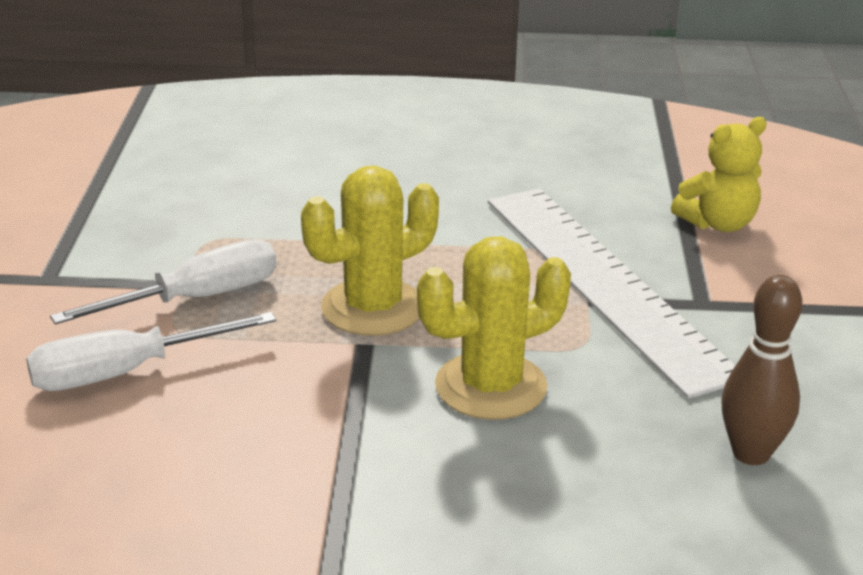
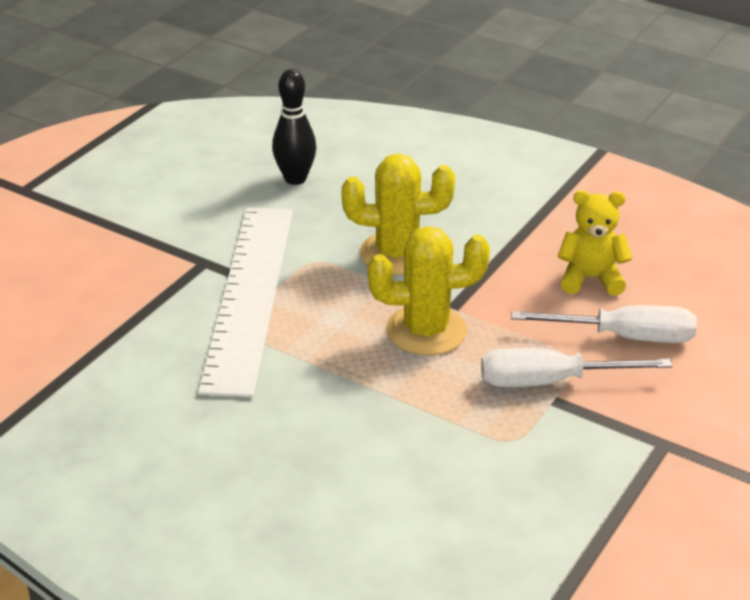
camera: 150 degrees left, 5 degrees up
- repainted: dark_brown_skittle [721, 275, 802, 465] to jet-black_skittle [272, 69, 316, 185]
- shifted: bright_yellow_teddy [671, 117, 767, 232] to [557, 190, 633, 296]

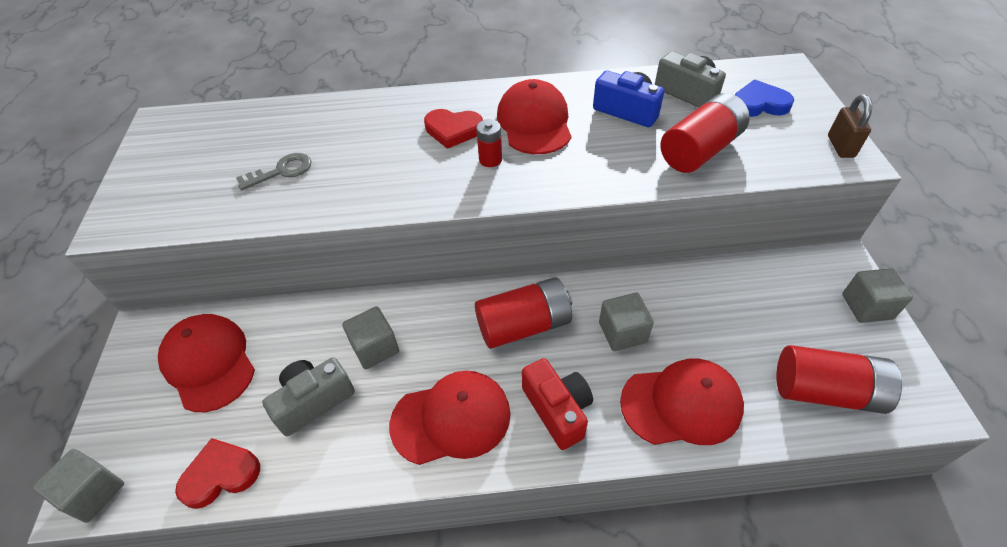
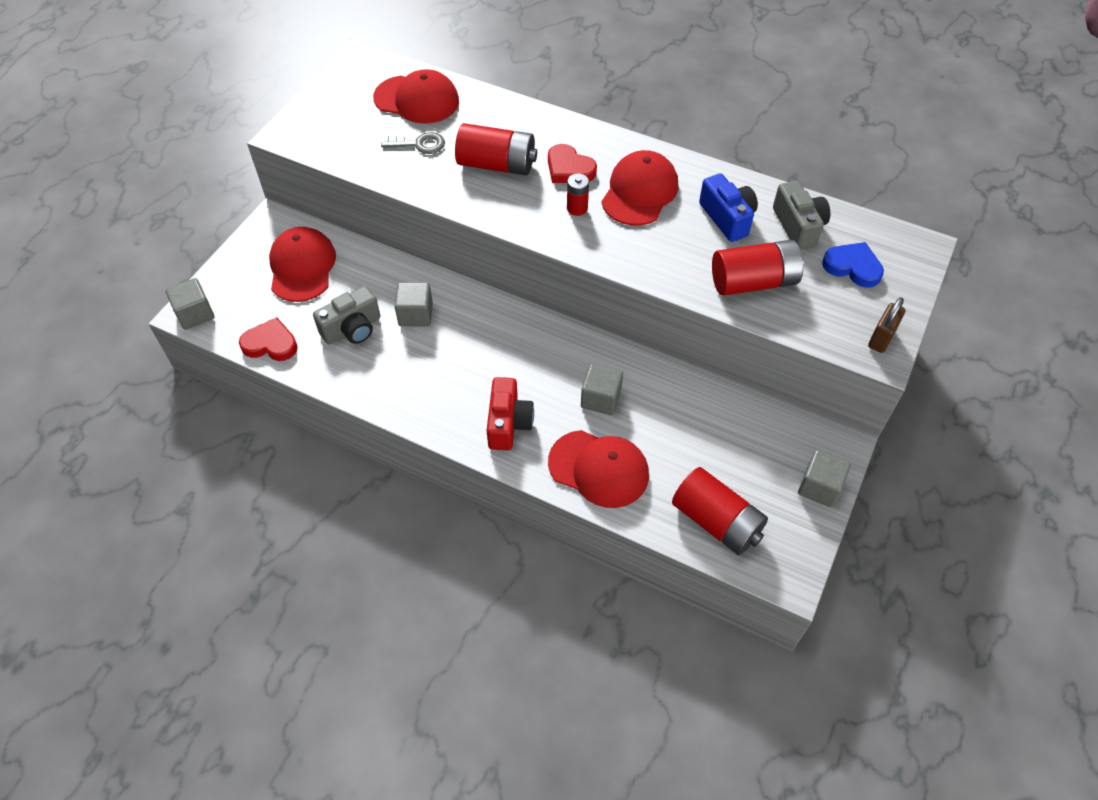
camera: 30 degrees right, 5 degrees up
- rotated: ash-grey_camera [262, 357, 355, 436] = [313, 286, 381, 345] 150 degrees clockwise
- shifted: red_baseball_cap [389, 371, 511, 465] to [373, 69, 459, 124]
- shifted: red_power_cell [475, 277, 572, 349] to [455, 123, 537, 175]

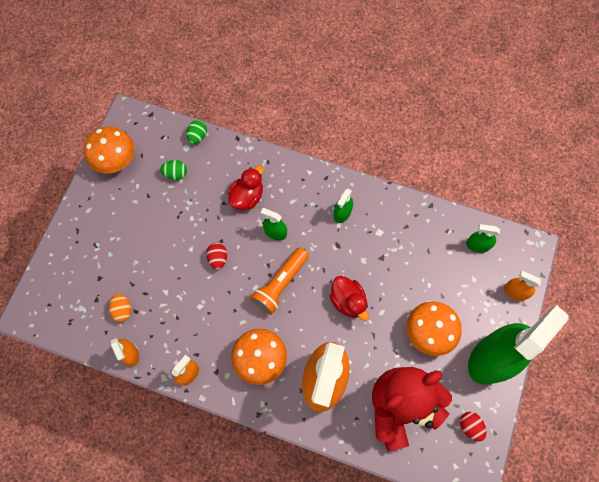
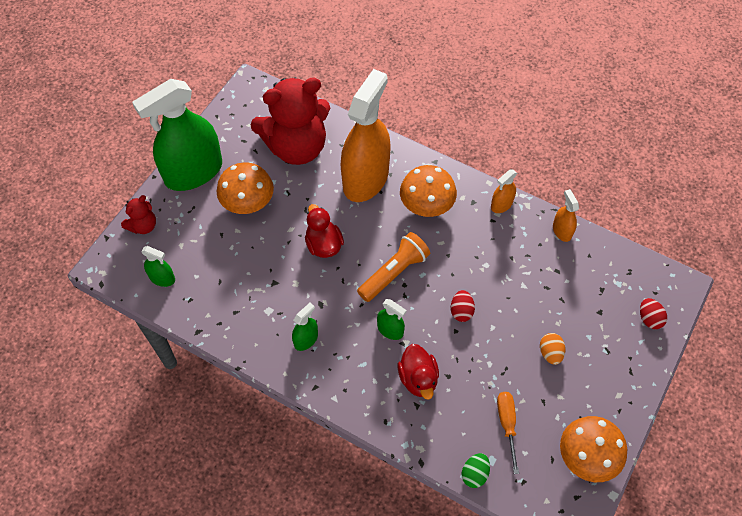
camera: 170 degrees left, 10 degrees down
- swapped: bright_orange_spray_bottle [504, 271, 541, 301] to red_teddy [121, 195, 156, 234]
- rotated: red_rubber_duck [228, 166, 264, 210] = [398, 344, 439, 399] 60 degrees counterclockwise
- swapped: leaf-green_egg_shape [160, 160, 187, 180] to bright_orange_hand_screwdriver [497, 392, 519, 474]
- shifted: bright_orange_egg_shape [109, 294, 131, 322] to [540, 333, 565, 365]
- shifted: red_egg_shape [460, 412, 487, 442] to [640, 298, 667, 329]

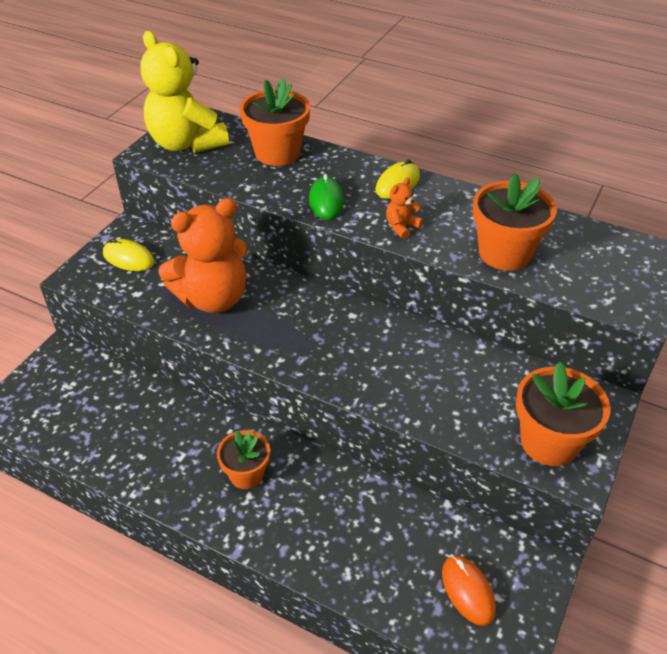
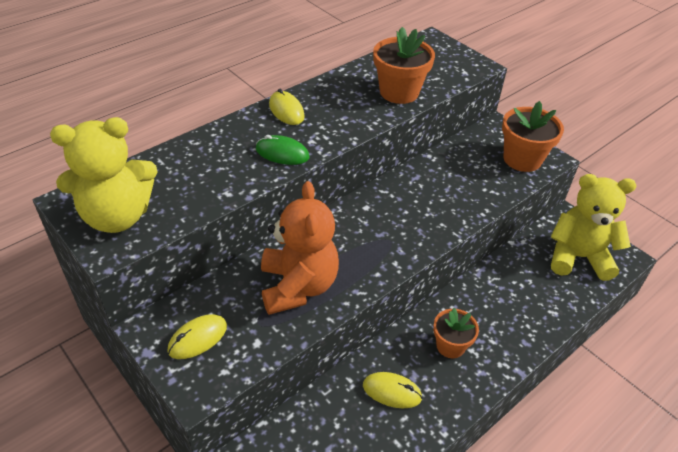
camera: 70 degrees left, 0 degrees up
- new: bright_yellow_mouse [363, 372, 423, 408]
- swapped: bright_orange_mouse [442, 556, 496, 626] to bright_yellow_teddy [551, 174, 636, 281]
- gone: bright_orange_flower_pot [240, 78, 310, 166]
- gone: bright_orange_teddy [386, 178, 423, 239]

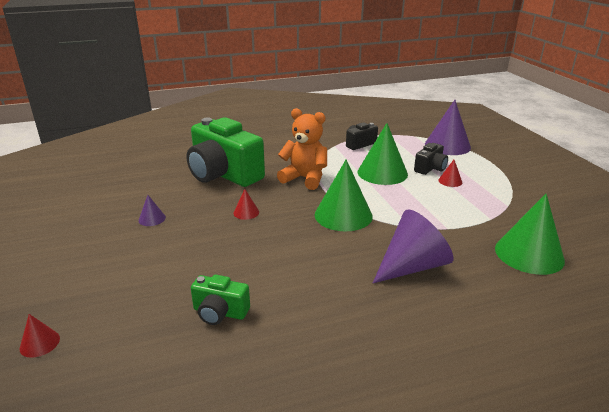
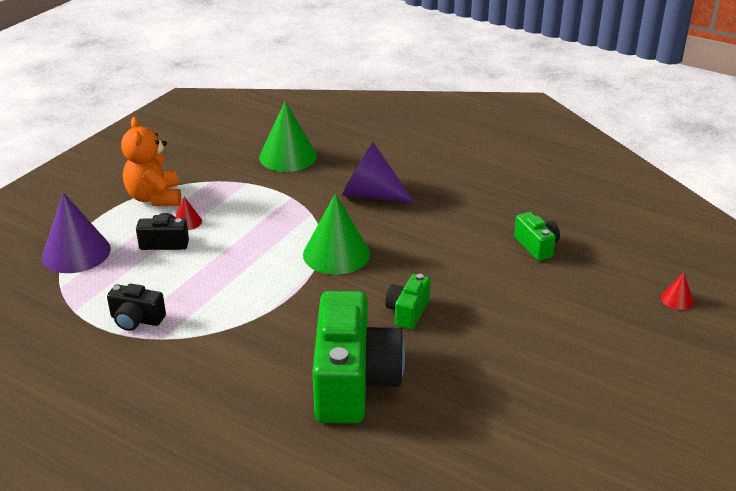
camera: 130 degrees left, 5 degrees up
- shifted: bright_orange_teddy [277, 108, 327, 190] to [121, 117, 181, 206]
- swapped: red_cone [233, 189, 259, 220] to leaf-green_camera [385, 274, 431, 329]
- gone: purple_cone [139, 195, 166, 226]
- gone: leaf-green_cone [357, 123, 408, 185]

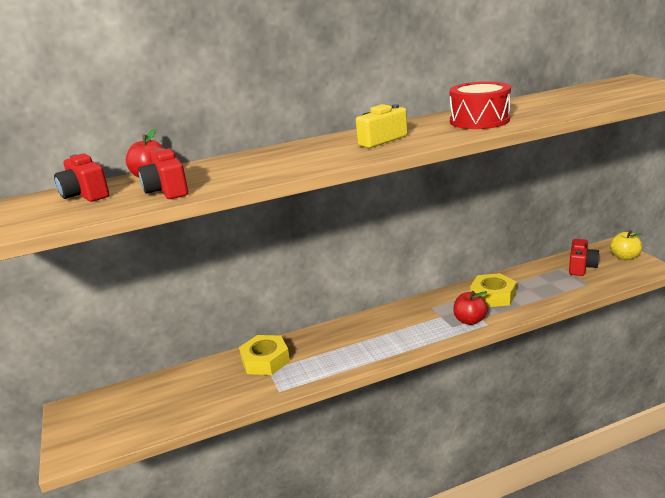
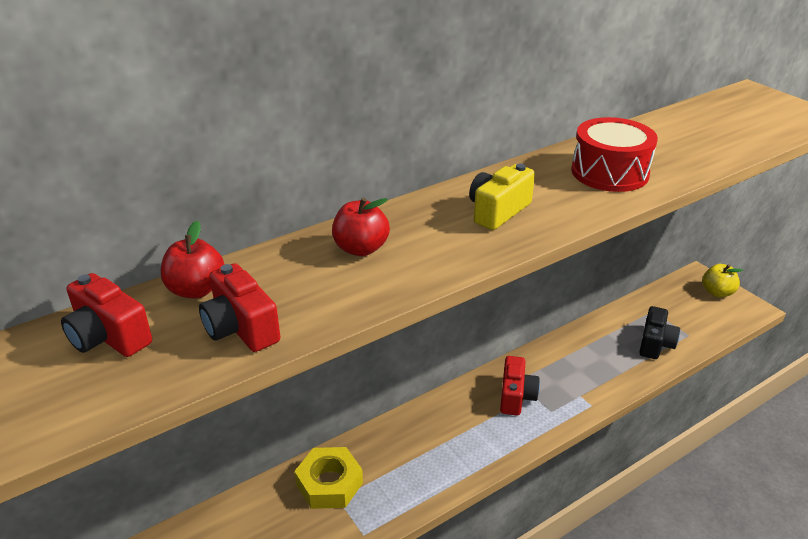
camera: 15 degrees left, 10 degrees up
- shifted: red_apple_fruit [453, 291, 488, 325] to [332, 198, 390, 256]
- shifted: red_camera [569, 239, 600, 276] to [500, 356, 540, 416]
- new: jet-black_camera [639, 306, 680, 359]
- gone: bright_yellow_hexagon_nut [470, 273, 517, 307]

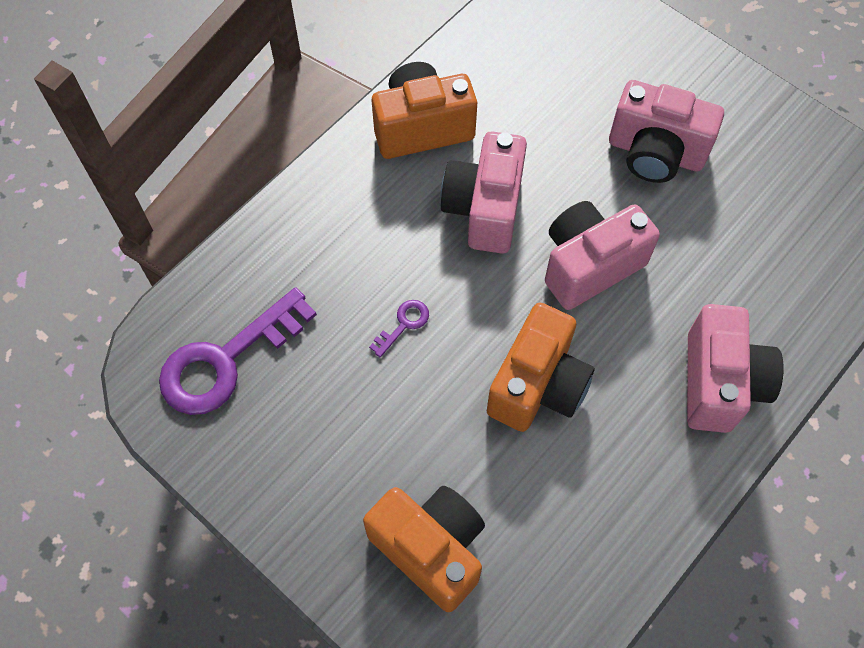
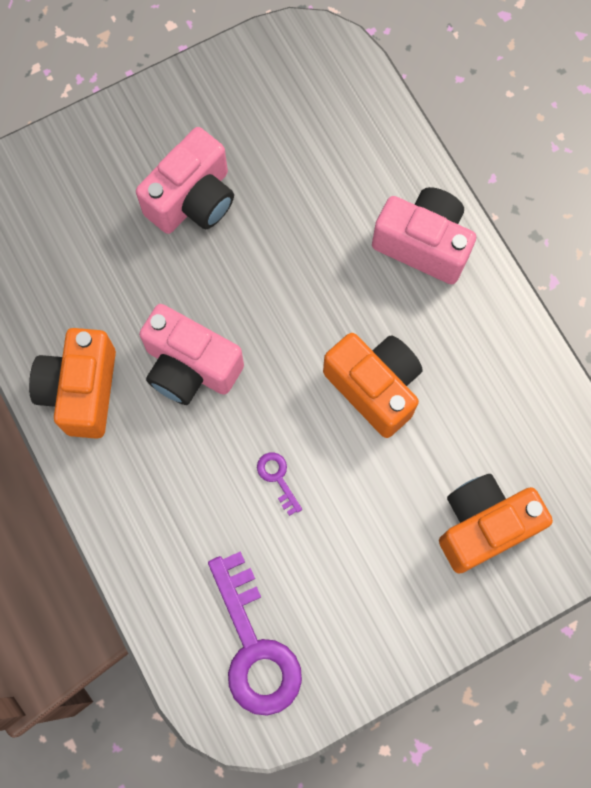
camera: 70 degrees left, 10 degrees up
- gone: rosy_camera [545, 201, 660, 310]

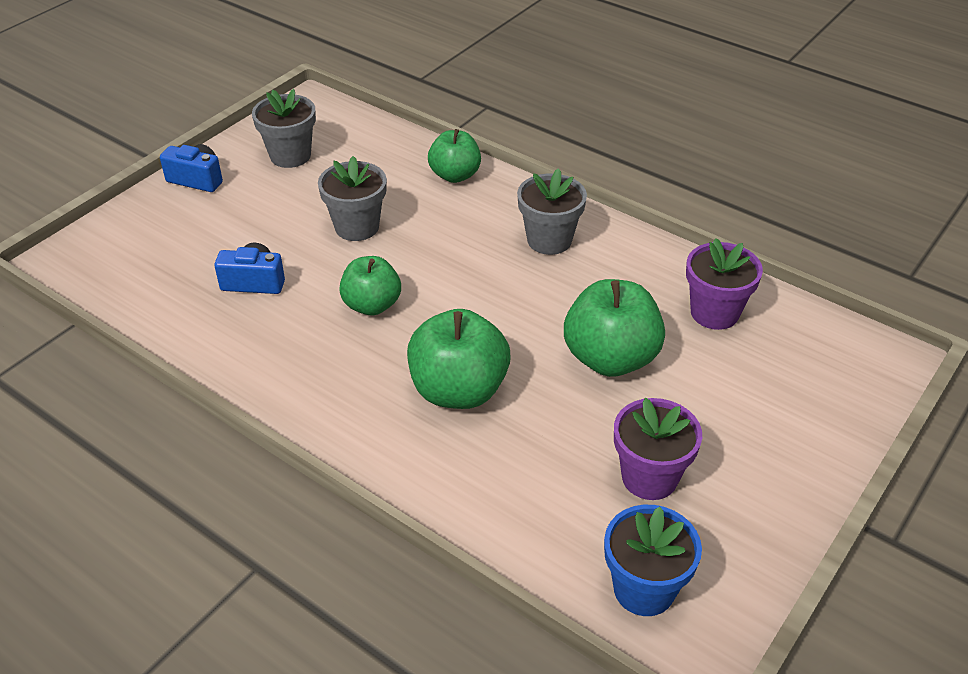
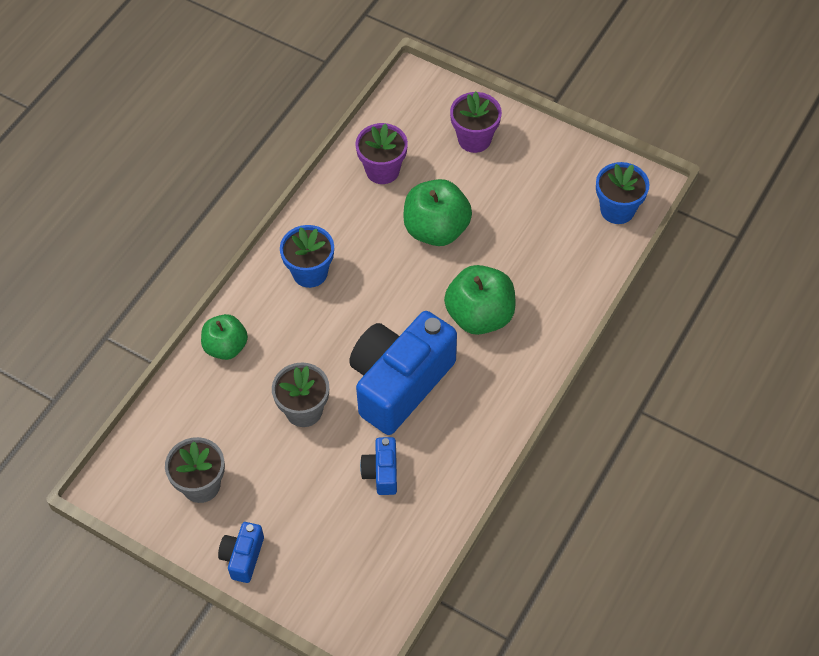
camera: 95 degrees left, 15 degrees up
- repainted: ash-grey_flower_pot [517, 168, 587, 255] to cobalt_flower_pot [280, 225, 334, 288]
- swapped: leaf-green_apple_fruit [339, 256, 401, 315] to cobalt_camera [349, 311, 457, 435]
- shifted: purple_flower_pot [614, 398, 702, 500] to [450, 92, 502, 153]

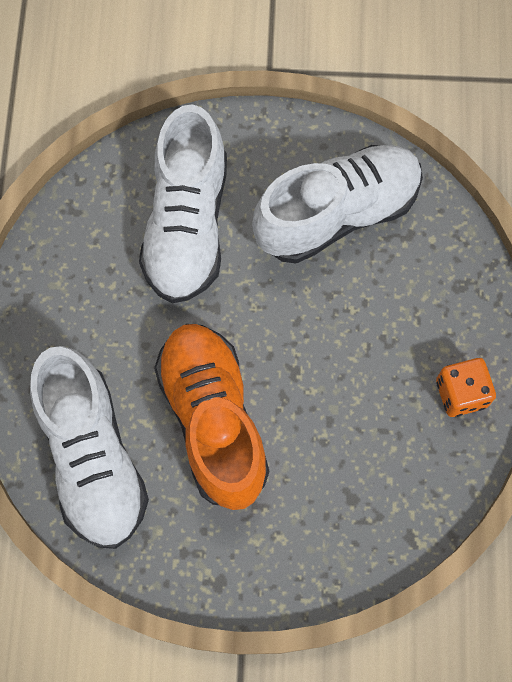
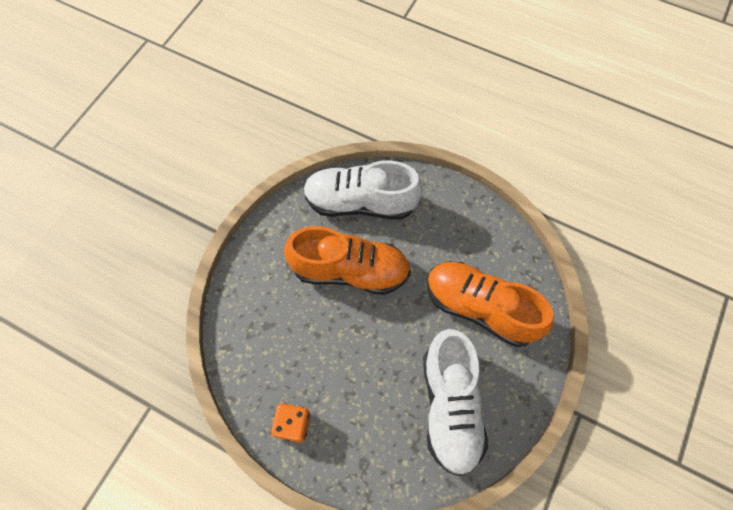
camera: 115 degrees right, 5 degrees down
- repainted: pure_white_sneaker [139, 104, 227, 303] to bright_orange_sneaker [427, 262, 554, 347]

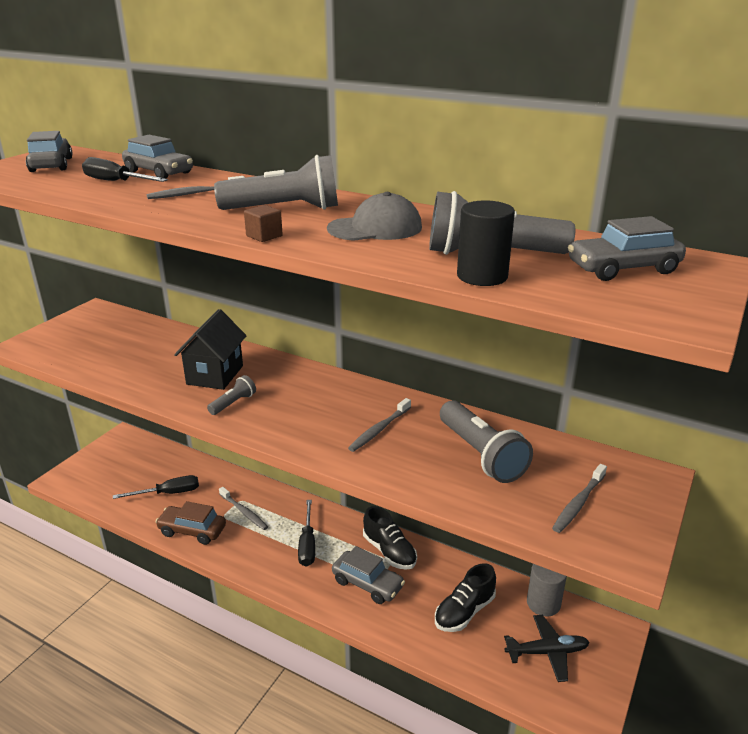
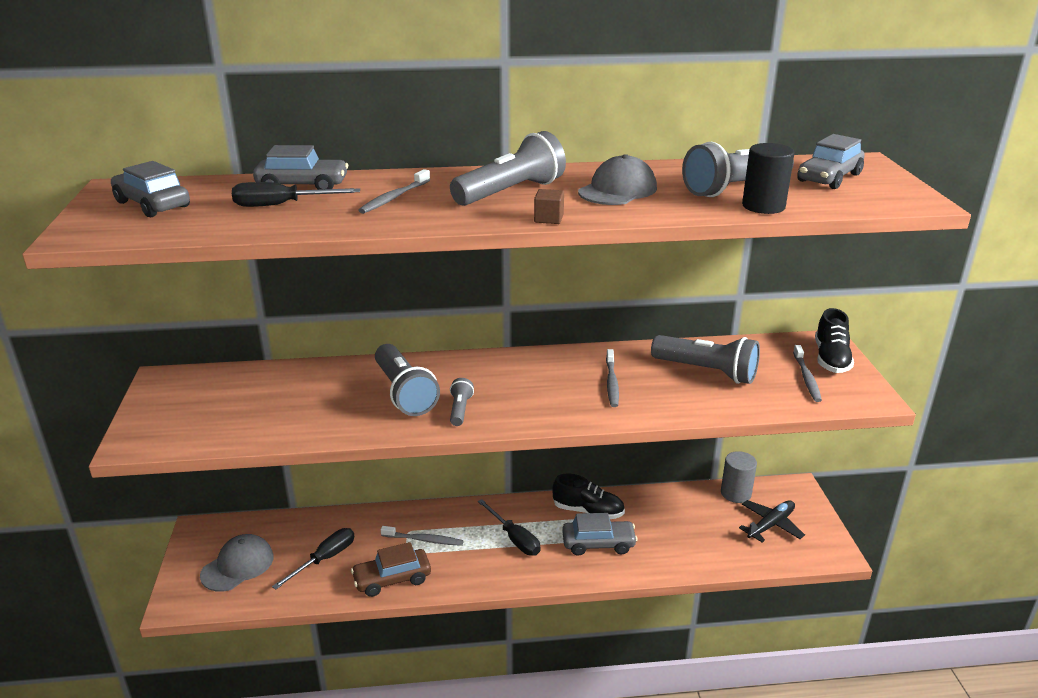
camera: 35 degrees left, 0 degrees up
- new: ash-grey_baseball_cap [200, 534, 274, 592]
- swapped: jet-black_cottage [174, 309, 247, 390] to ash-grey_torch [375, 344, 440, 416]
- shifted: jet-black_sneaker [435, 563, 496, 632] to [815, 308, 854, 373]

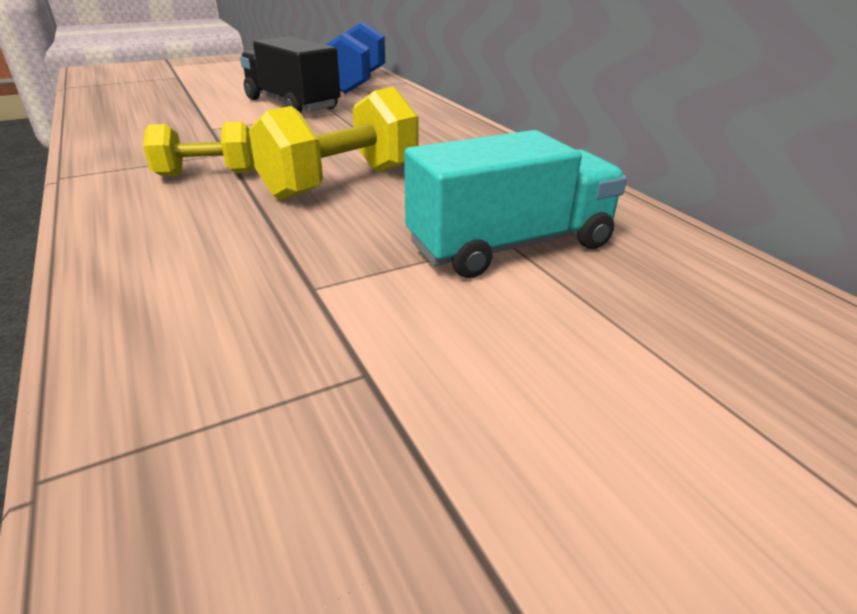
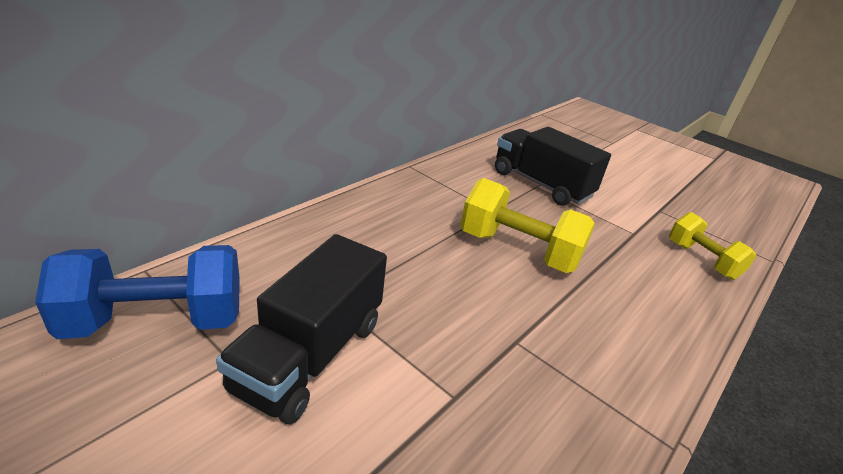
camera: 115 degrees left, 0 degrees up
- repainted: teal_lorry [404, 130, 627, 278] to jet-black_lorry [495, 127, 611, 206]
- shifted: bright_yellow_free_weight [143, 121, 254, 177] to [669, 212, 756, 280]

